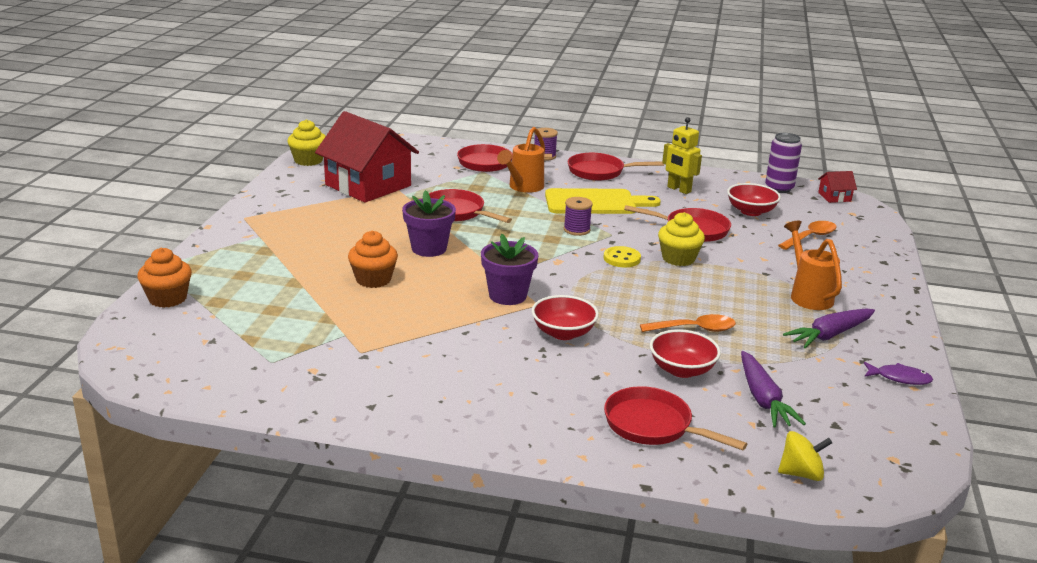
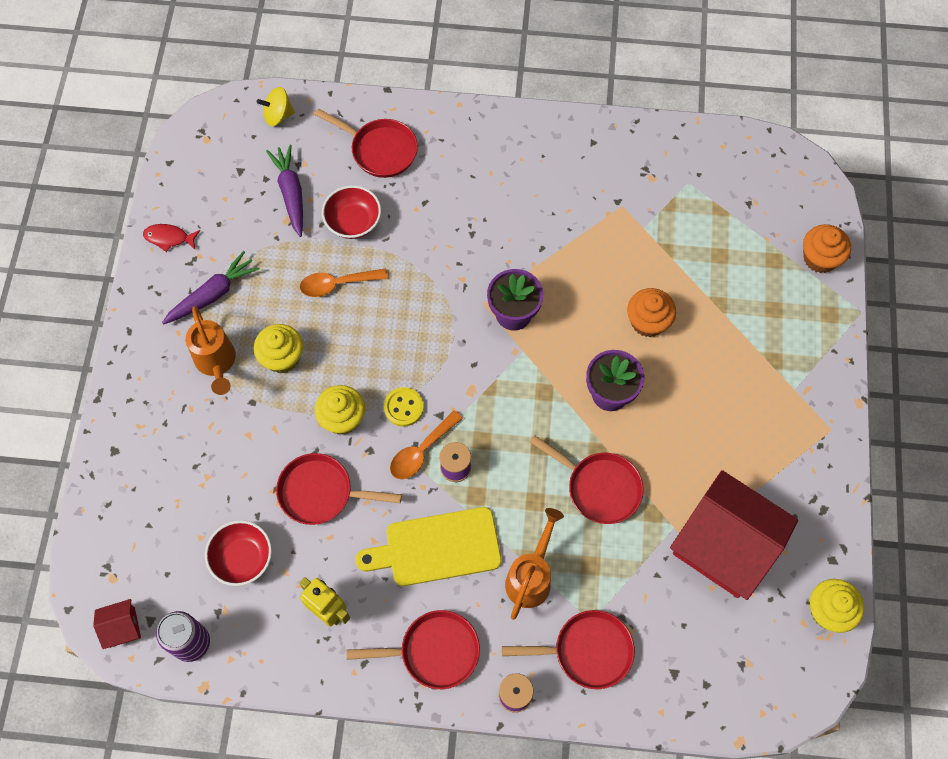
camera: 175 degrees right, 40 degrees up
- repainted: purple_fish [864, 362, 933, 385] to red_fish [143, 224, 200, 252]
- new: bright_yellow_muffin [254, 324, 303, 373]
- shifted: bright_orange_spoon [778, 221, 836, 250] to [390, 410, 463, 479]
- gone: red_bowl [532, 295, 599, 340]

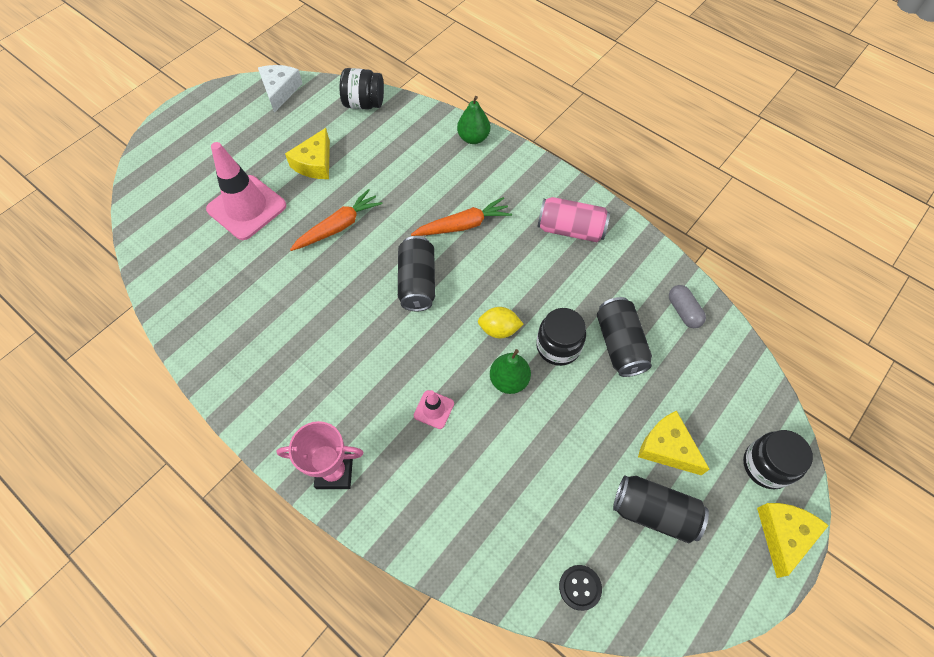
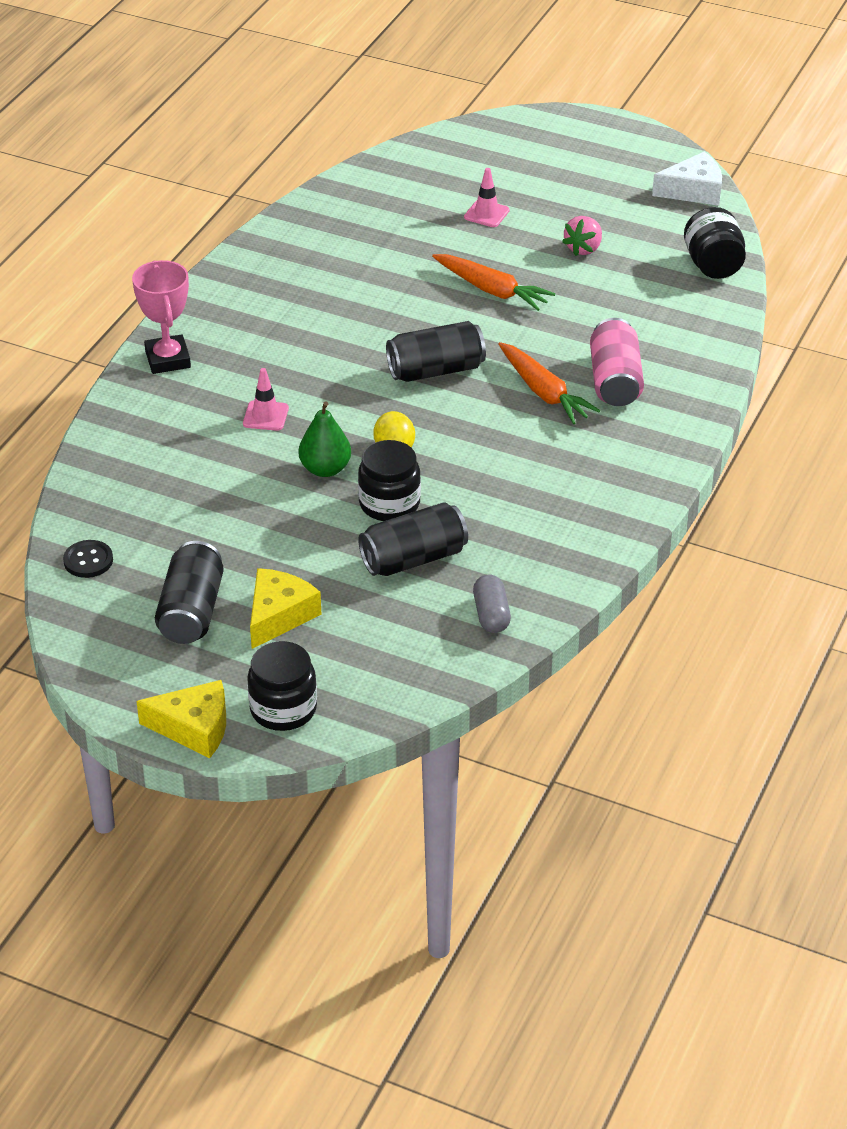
camera: 75 degrees right, 20 degrees down
- scaled: rosy_traffic_cone [206, 142, 286, 240] = [464, 168, 510, 227] x0.46
- rotated: ash-grey_pill [669, 285, 706, 328] = [473, 575, 511, 633] 60 degrees counterclockwise
- swapped: bright_yellow_cheese_wedge [285, 128, 330, 179] to rosy_berry [562, 216, 602, 256]
- shifted: rosy_can [537, 197, 610, 242] to [590, 318, 644, 406]
- gone: leaf-green_toy_pear [457, 96, 490, 144]

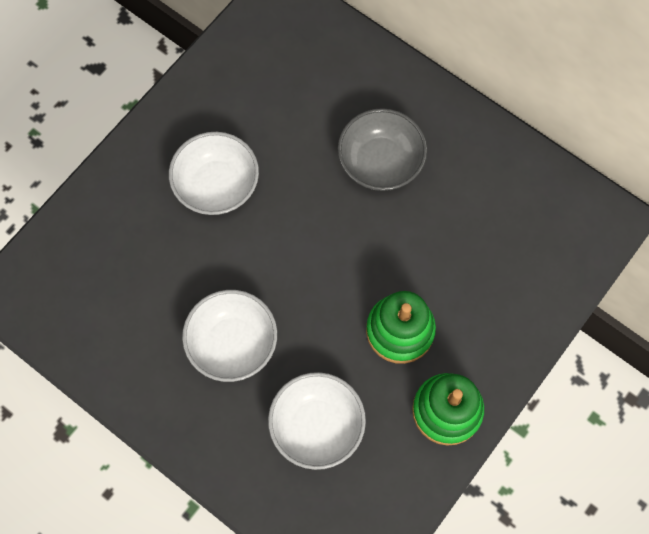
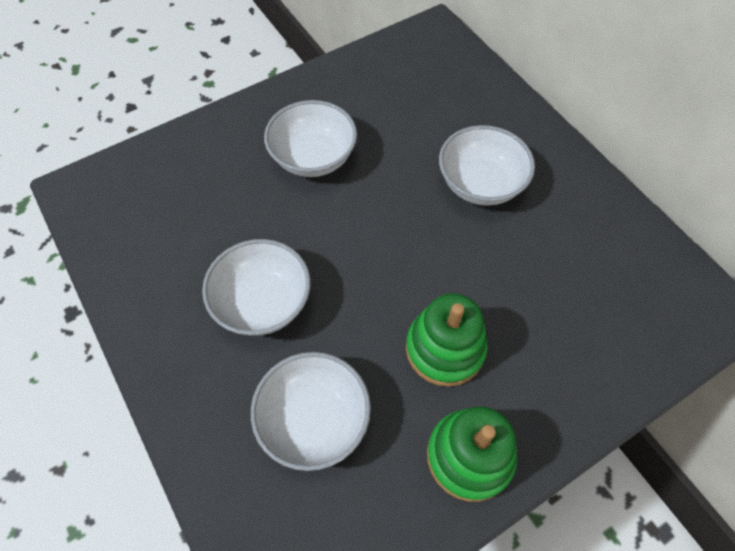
camera: 20 degrees right, 10 degrees down
- repainted: ash-grey_bowl [338, 108, 427, 191] to pure_white_bowl [439, 125, 535, 206]

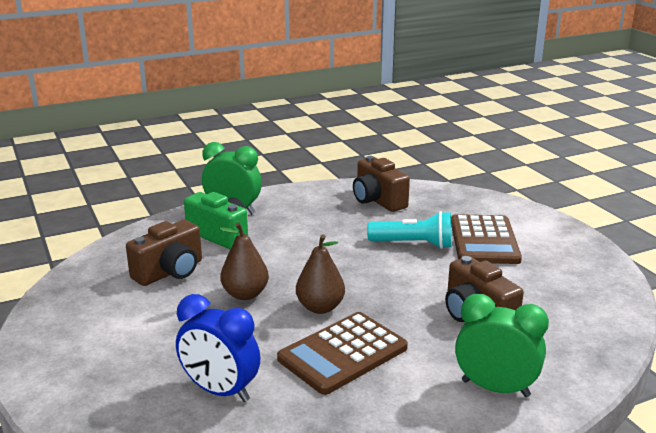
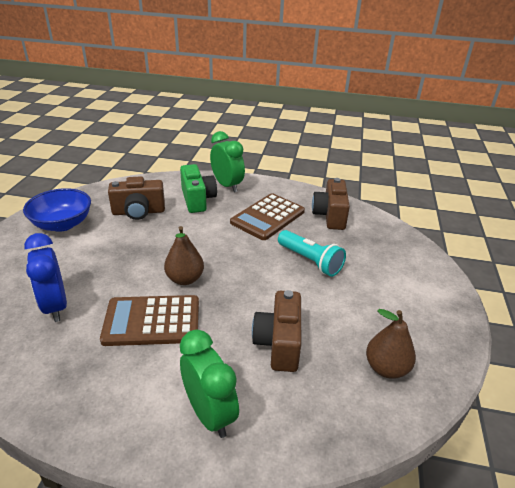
camera: 35 degrees right, 10 degrees up
- new: cobalt_bowl [23, 188, 91, 232]
- shifted: dark_brown_pocket_calculator [451, 214, 522, 264] to [230, 193, 305, 240]
- shifted: dark_brown_toy_pear [219, 222, 269, 300] to [366, 309, 416, 379]

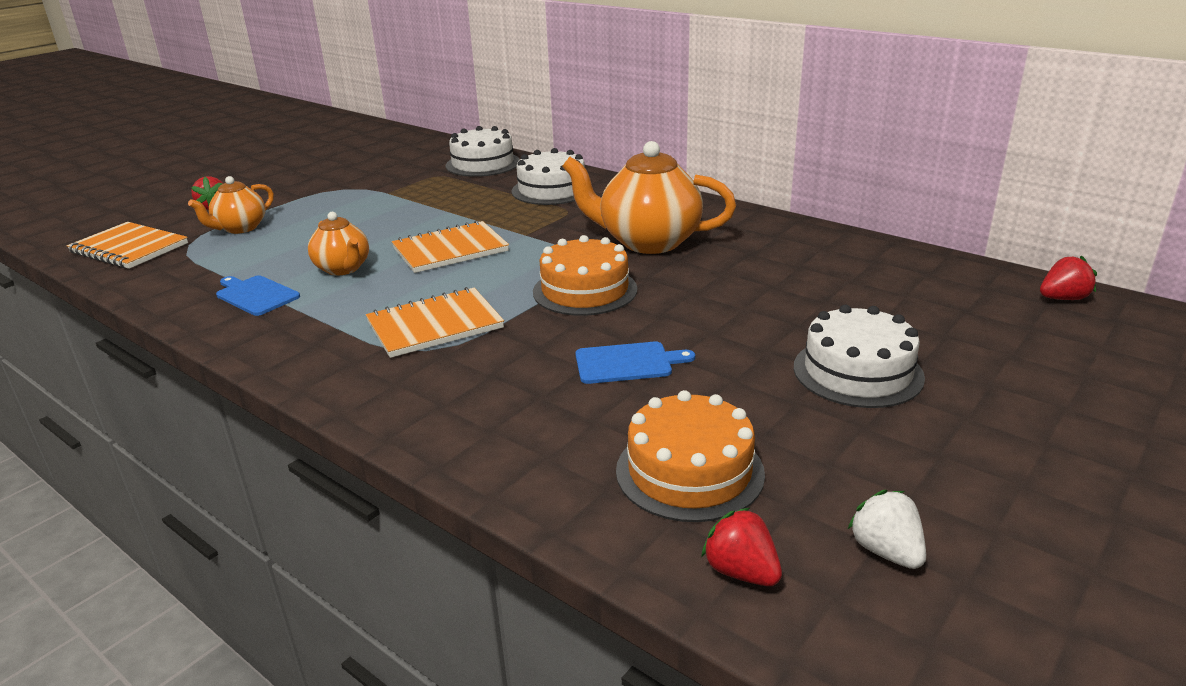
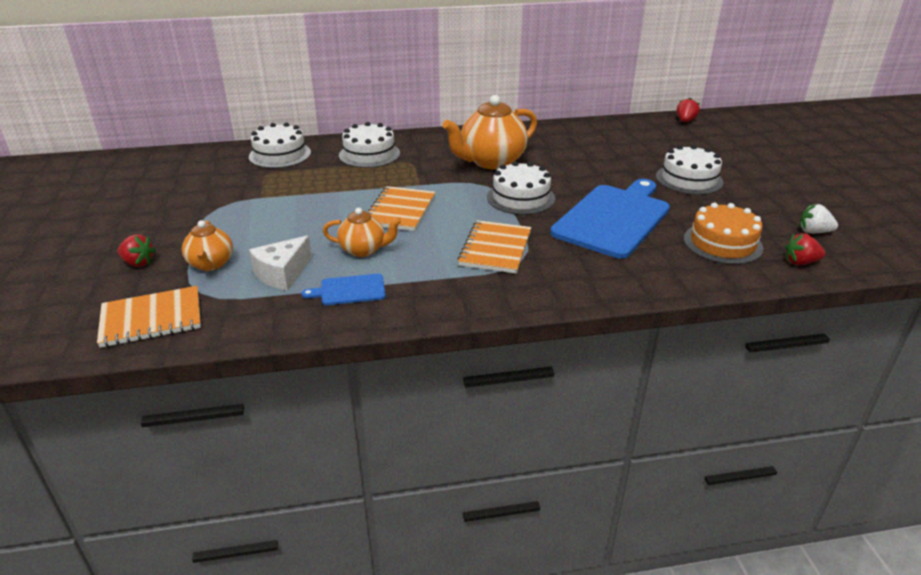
camera: 50 degrees left, 5 degrees up
- new: pure_white_cheese_wedge [249, 235, 312, 291]
- repainted: bright_orange_layer_cake [533, 235, 637, 316] to pure_white_layer_cake [487, 161, 555, 215]
- scaled: cobalt_chopping_board [575, 342, 695, 384] = [550, 179, 670, 259] x2.25

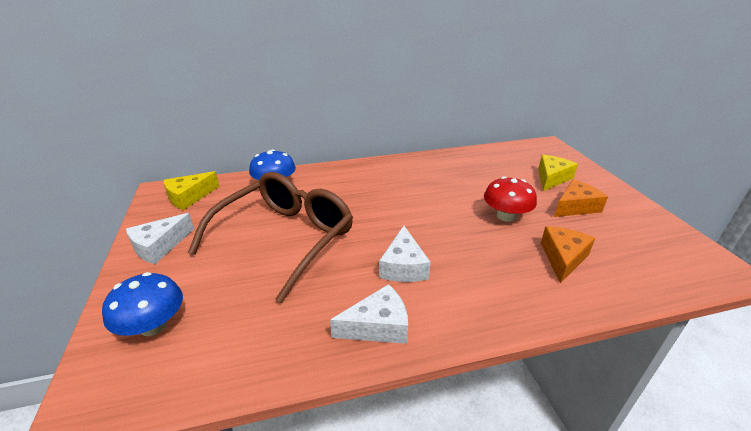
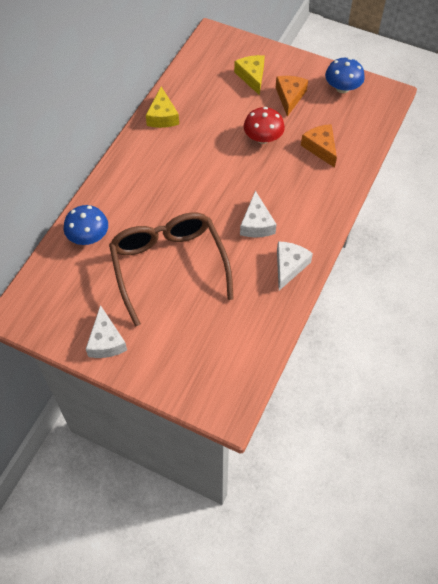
camera: 50 degrees left, 25 degrees up
- shifted: bright_yellow_cheese_wedge [164, 171, 219, 210] to [146, 87, 179, 128]
- rotated: pure_white_cheese_wedge [379, 226, 431, 282] = [240, 191, 277, 237] 45 degrees clockwise
- shifted: cobalt_mushroom [102, 272, 183, 336] to [325, 57, 365, 93]

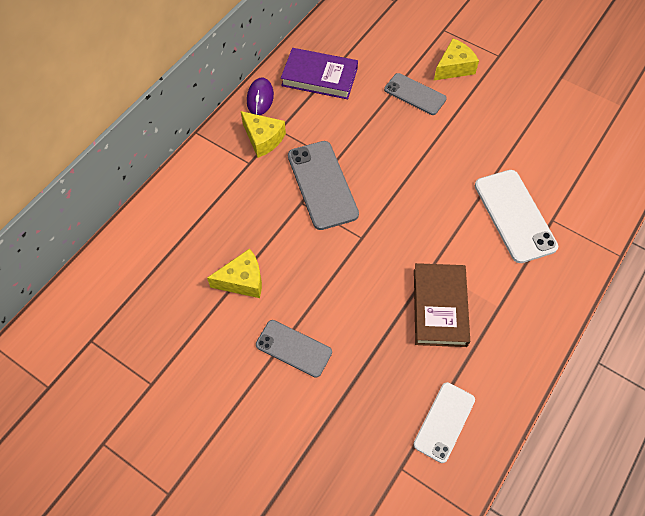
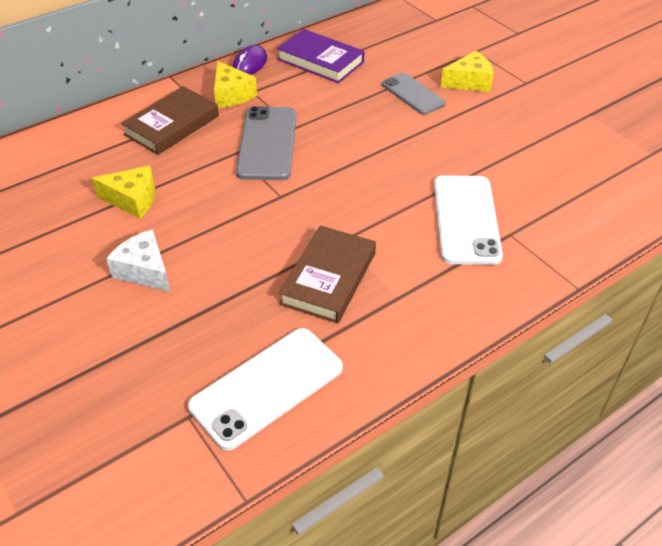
camera: 20 degrees right, 15 degrees down
- swapped: ash-grey_mobile_phone [256, 320, 332, 378] to pure_white_cheese_wedge [106, 229, 171, 292]
- new: dark_brown_hardback [121, 86, 219, 155]
- scaled: pure_white_mobile_phone [414, 382, 475, 463] = [188, 328, 343, 451] x1.54

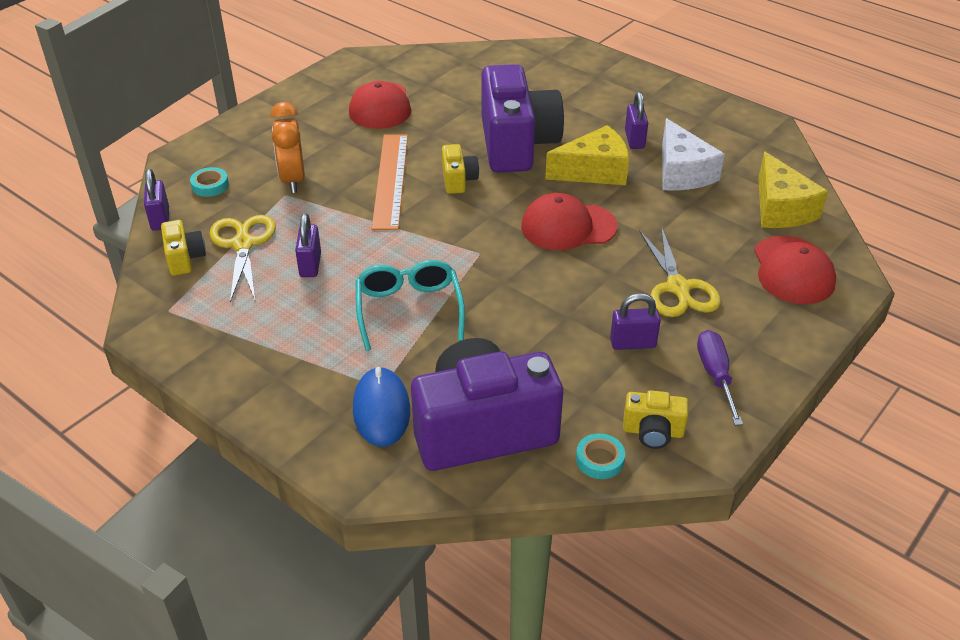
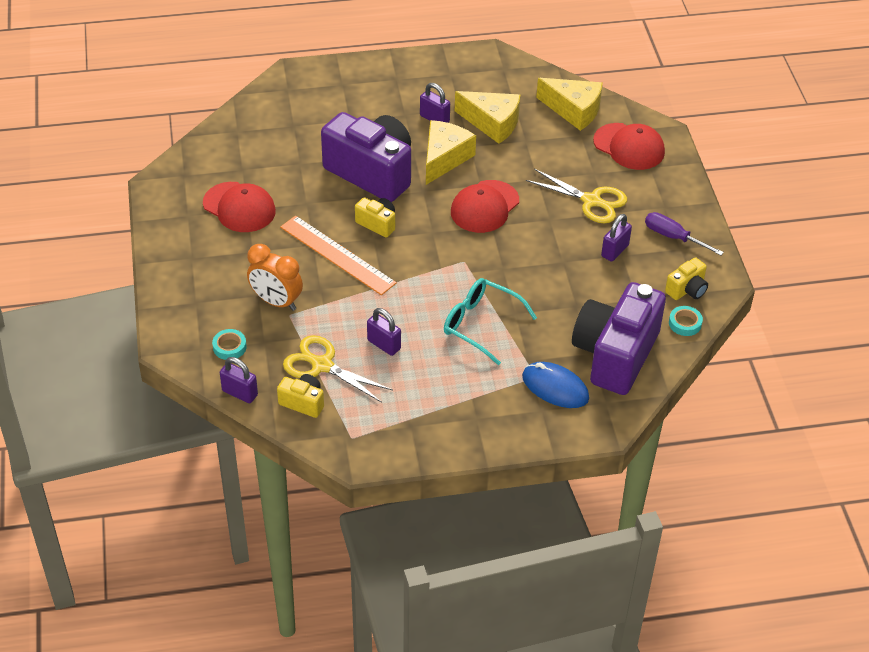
camera: 50 degrees left, 5 degrees up
- repainted: pure_white_cheese_wedge [662, 118, 725, 191] to bright_yellow_cheese_wedge [455, 91, 520, 144]

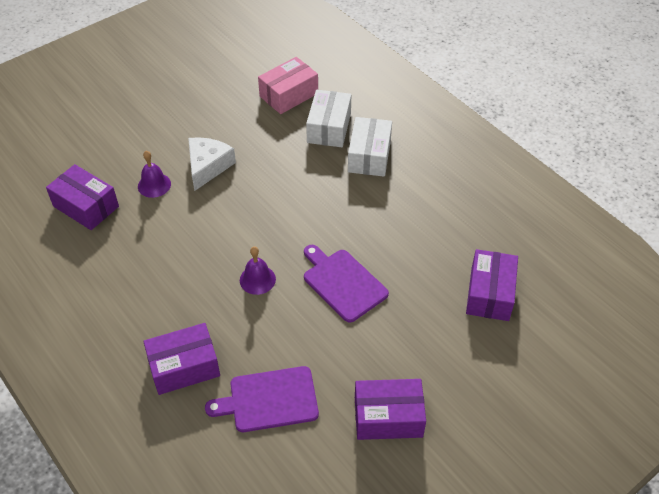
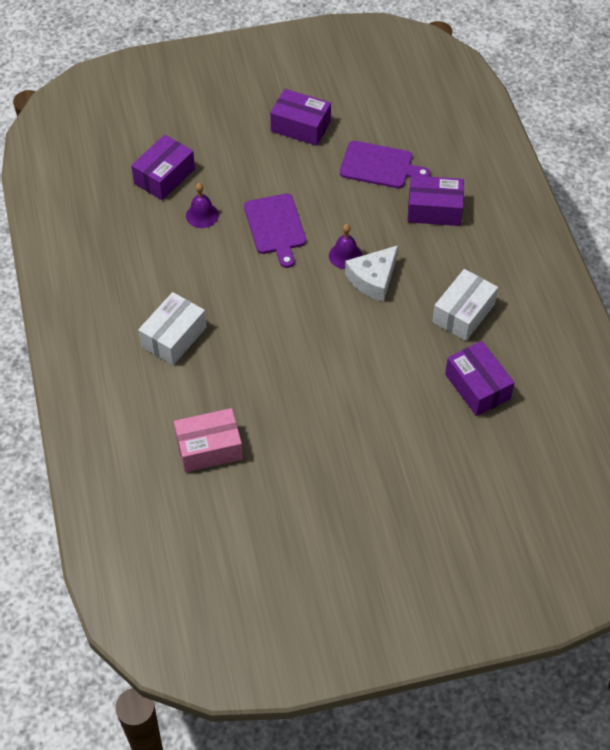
camera: 155 degrees left, 5 degrees up
- shifted: purple_school_bell [138, 151, 171, 198] to [186, 183, 219, 228]
- shifted: pure_white_cheese_wedge [188, 137, 236, 191] to [345, 245, 398, 302]
- shifted: pure_white_parcel [306, 90, 351, 147] to [432, 269, 498, 341]

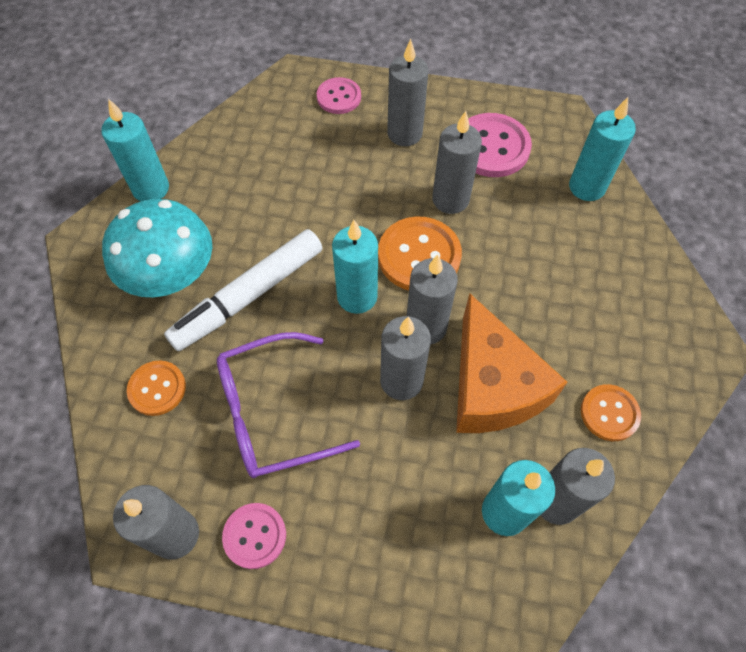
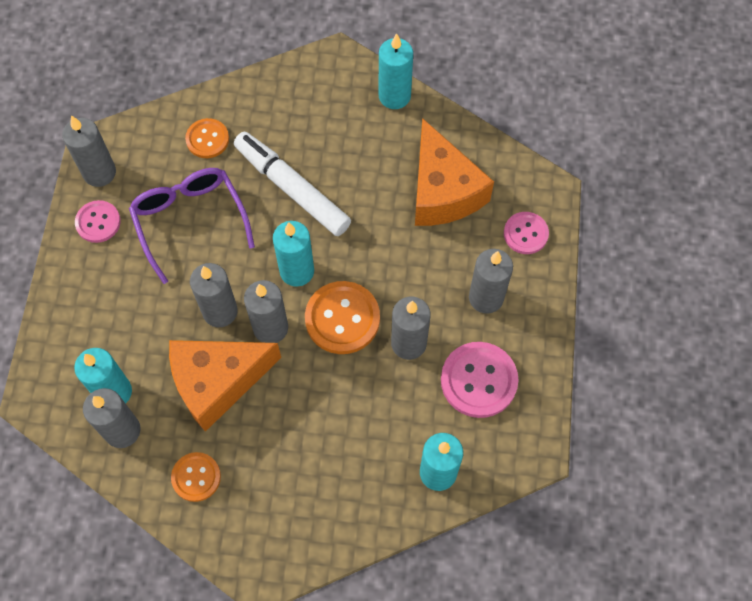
camera: 85 degrees right, 5 degrees up
- new: bright_orange_cheese_wedge [415, 118, 494, 226]
- gone: teal_mushroom [102, 199, 212, 297]

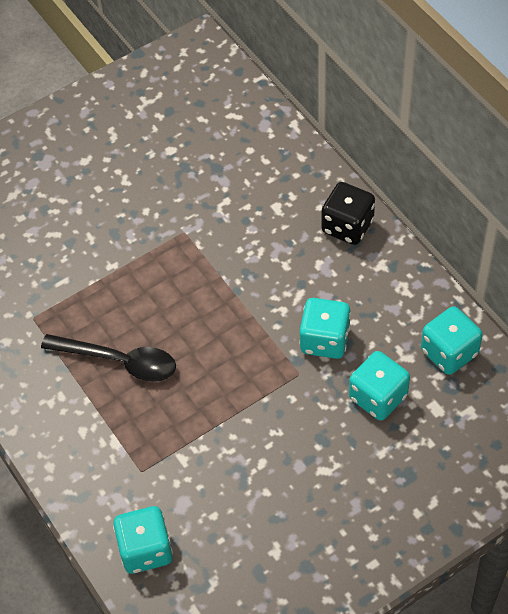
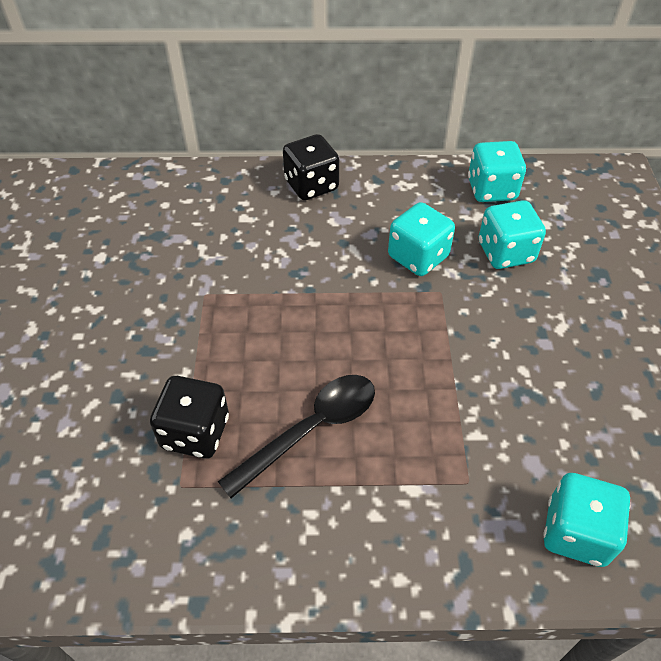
camera: 60 degrees left, 5 degrees down
- new: jet-black_dice [150, 376, 229, 459]

